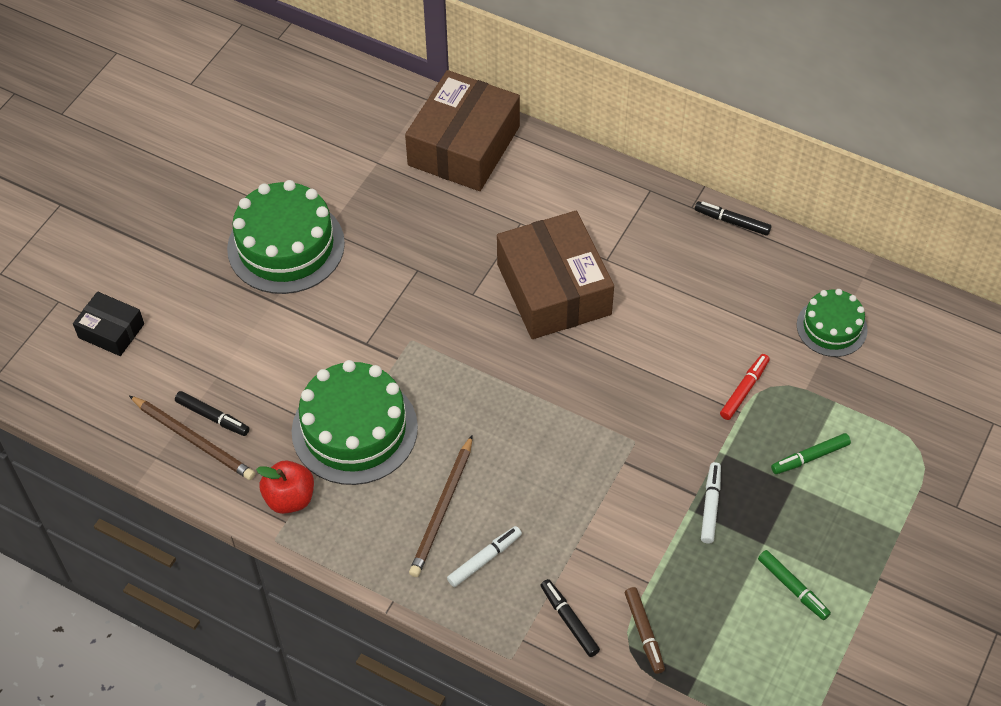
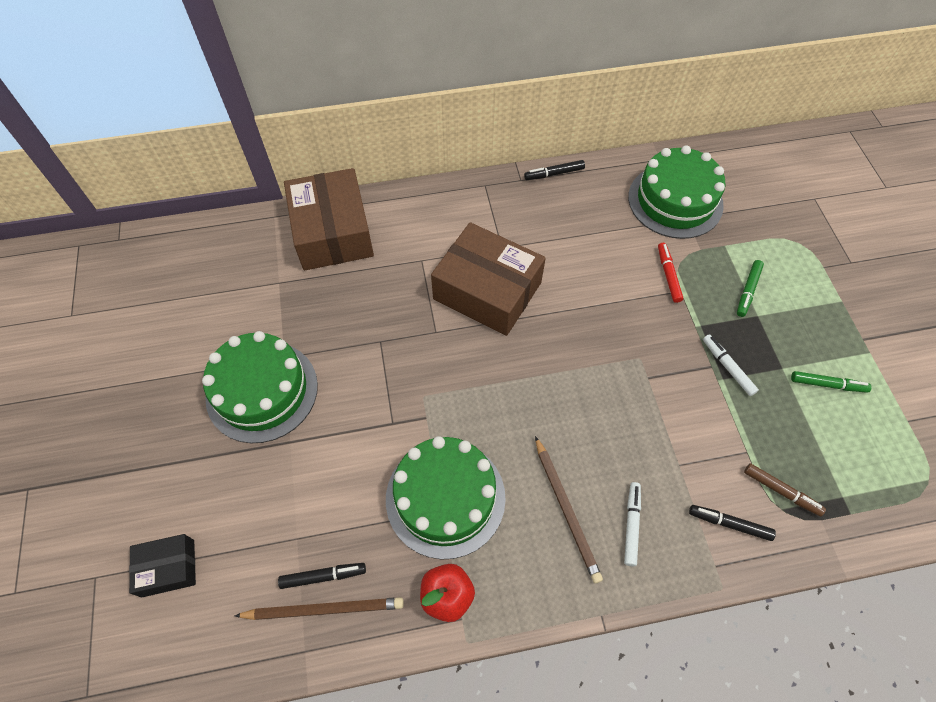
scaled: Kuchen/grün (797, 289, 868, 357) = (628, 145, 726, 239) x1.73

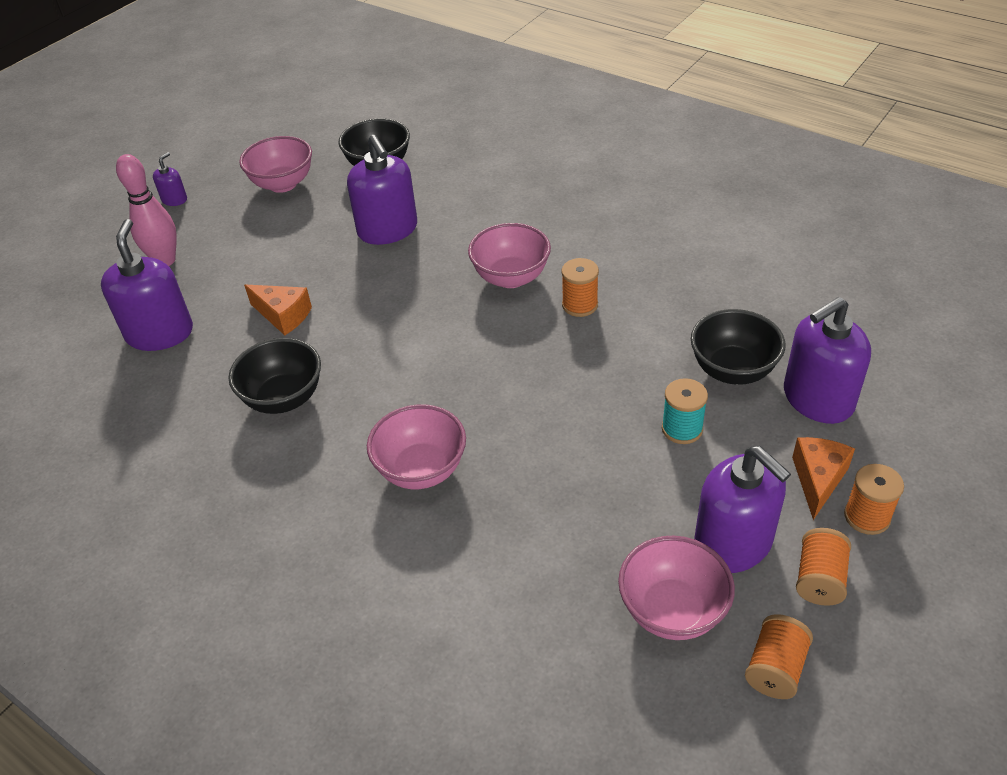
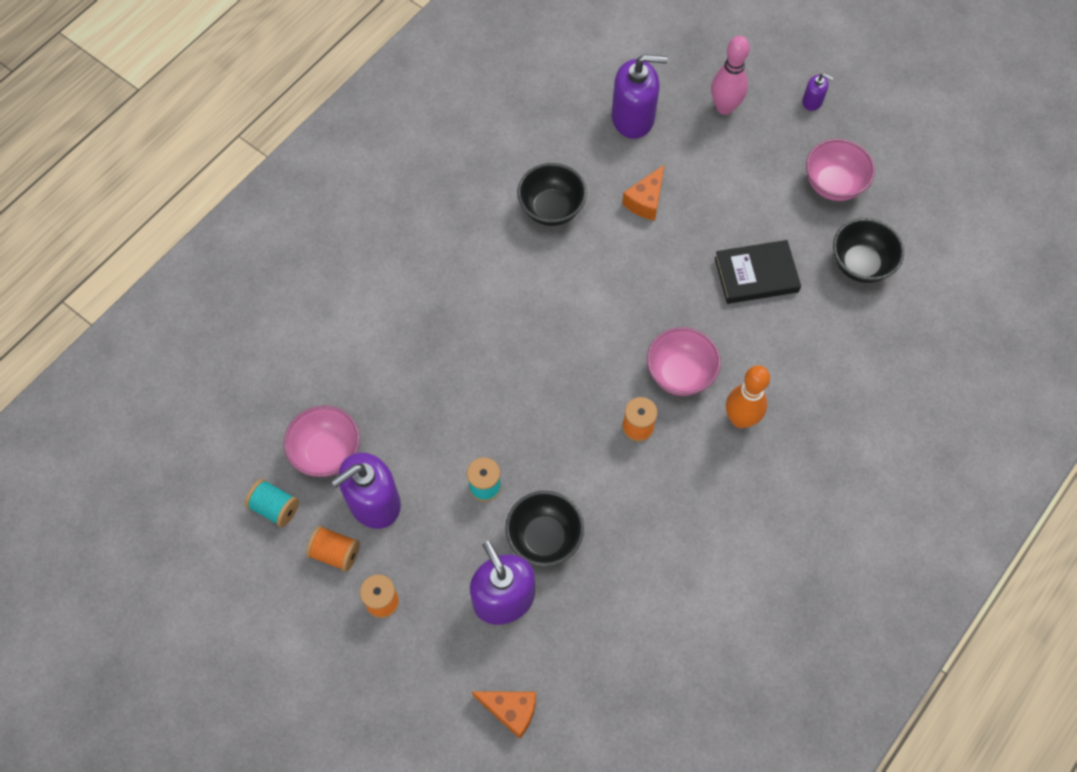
gone: Schüssel/rosa (367, 404, 466, 489)
new: Bowlingkegel/orange (726, 365, 770, 428)
shifted: Käse/orange (792, 437, 855, 520) to (472, 692, 536, 739)
swapped: Seifenspender/lila (347, 135, 417, 245) to Buch/schwarz (714, 240, 801, 304)
repainted: Garnrolle/orange (745, 614, 813, 699) to Garnrolle/türkis (245, 479, 299, 527)

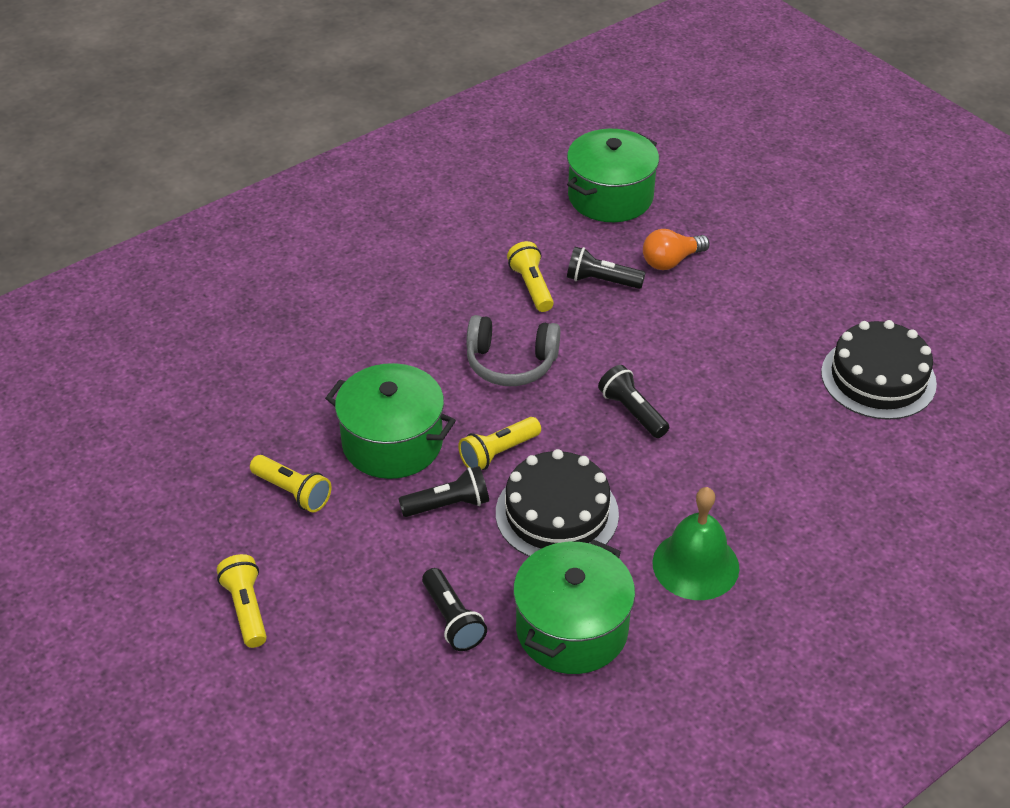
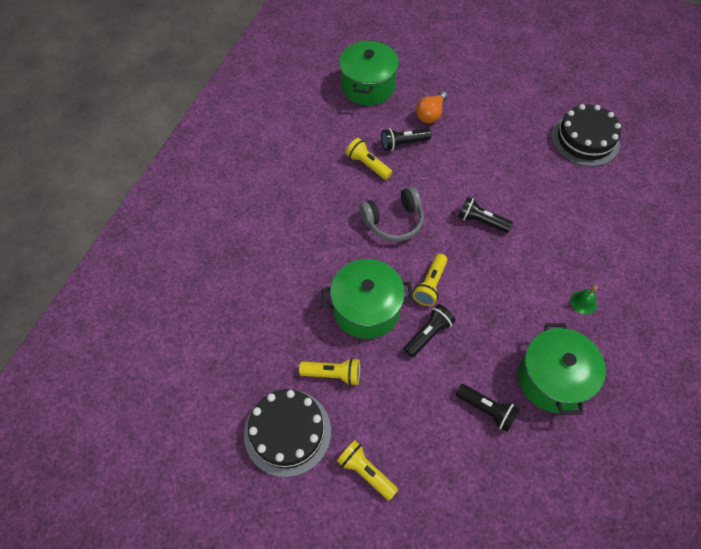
shifted: Kuchen/schwarz (496, 449, 619, 557) to (244, 390, 331, 477)
scaled: Glocke/grün (652, 487, 739, 600) = (570, 285, 598, 314) x0.49

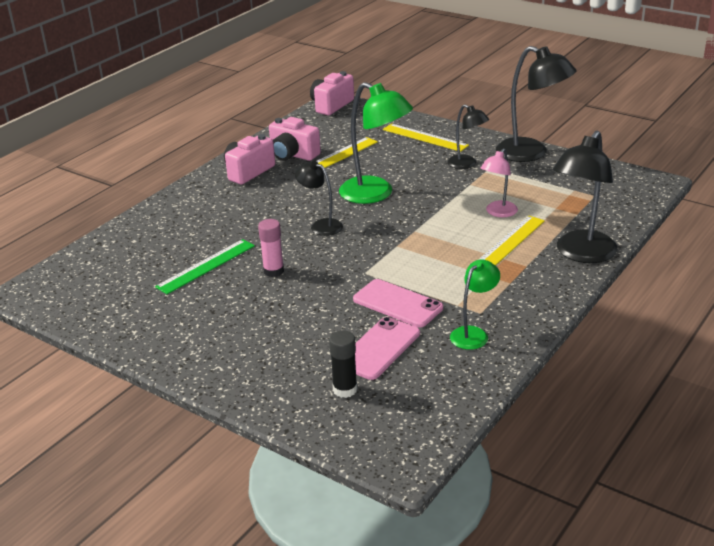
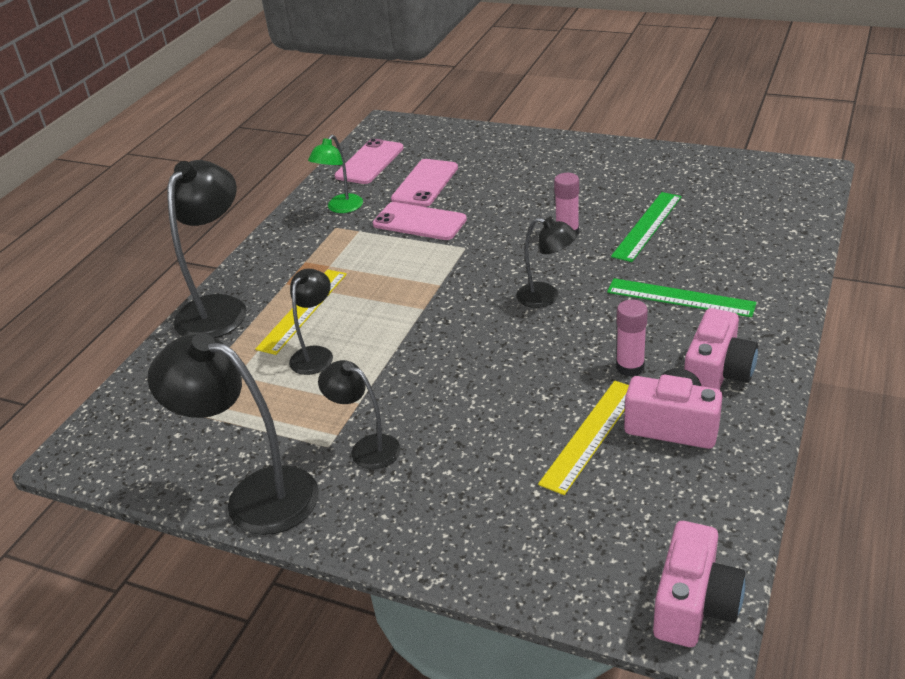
gone: Klebestift/schwarz (329, 330, 357, 398); Lampe/grün (339, 82, 413, 204); Lineal/gelb (383, 124, 469, 152)
new: Handy/rosa (335, 139, 404, 184); Lineal/grün (607, 278, 757, 317); Klebestift/rosa (616, 299, 648, 377)
repainted: Lampe/rosa (481, 148, 518, 217) to Lampe/schwarz (289, 269, 333, 375)

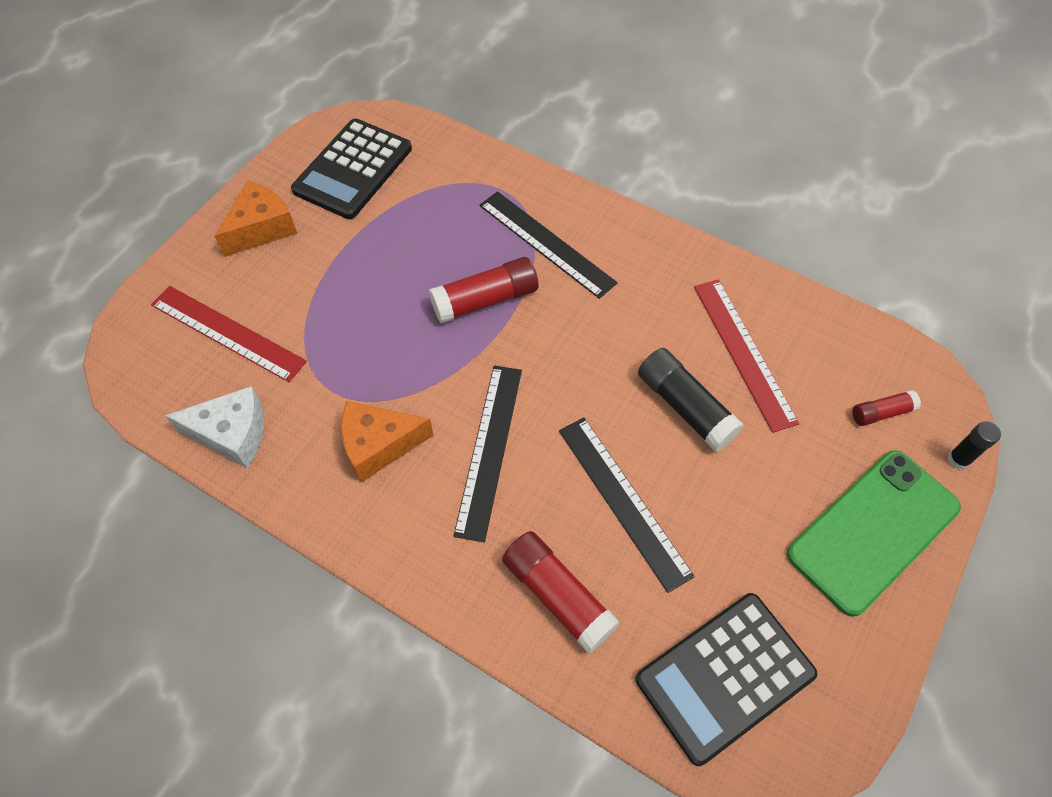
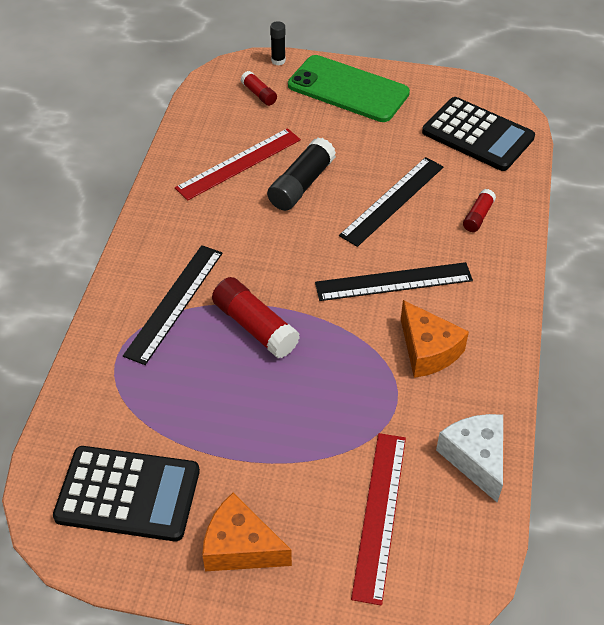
scaled: Klebestift/rot (502, 531, 620, 654) = (463, 189, 496, 232) x0.56

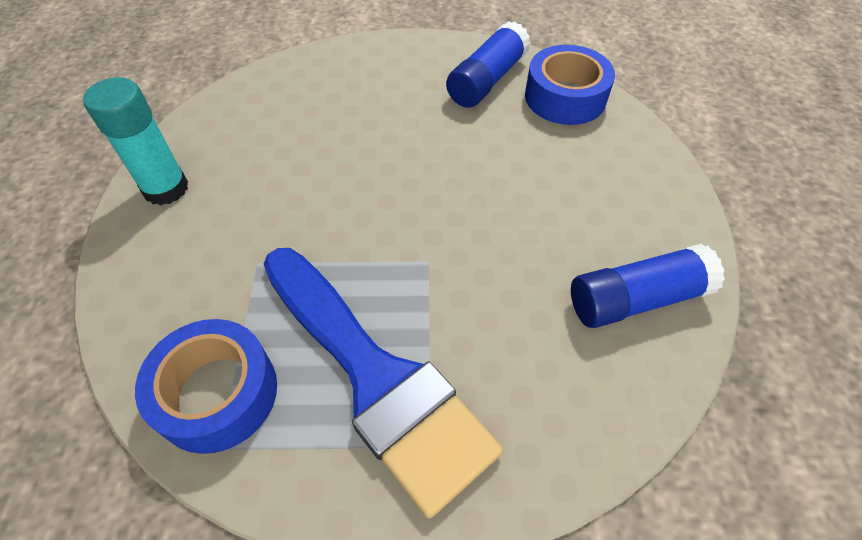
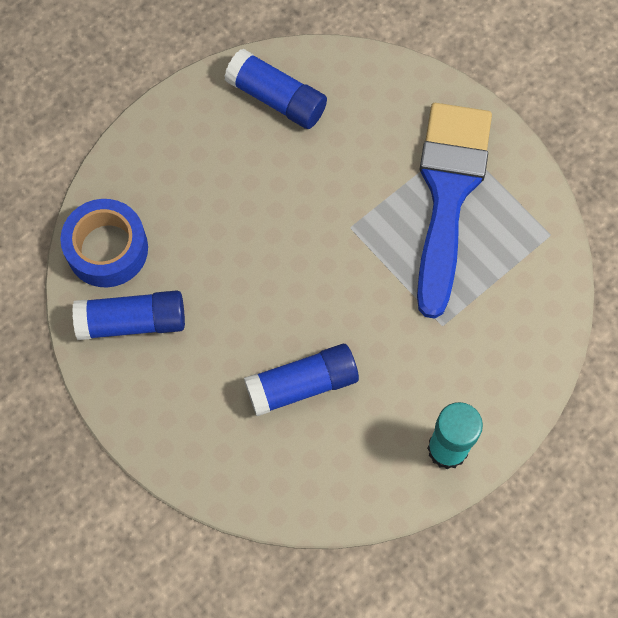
gone: Klebeband/blau (135, 319, 277, 454)
new: Klebestift/blau (244, 344, 359, 416)

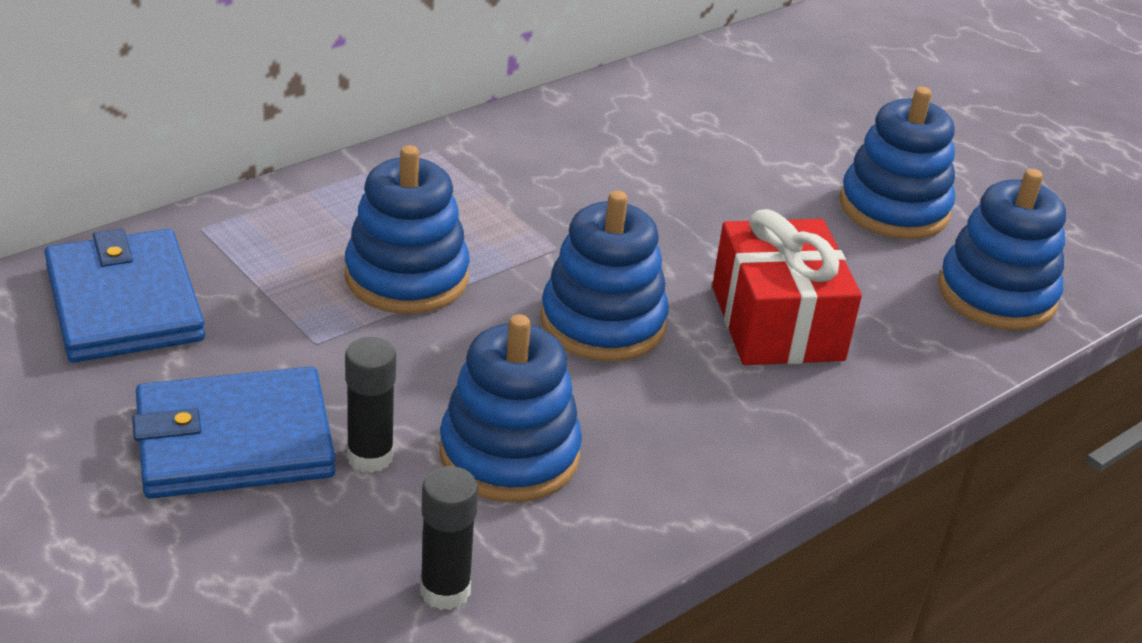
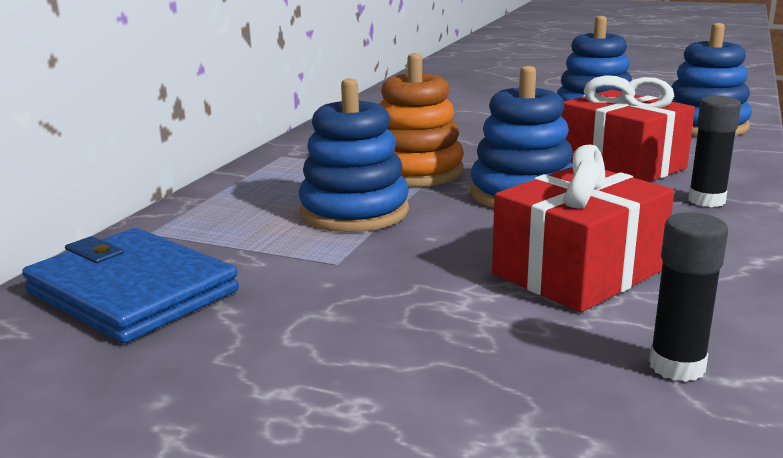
gone: Geldbörse/blau (132, 367, 336, 499)
new: Stapelspielzeug/orange (380, 53, 464, 187)
shifted: Klebestift/schwarz (345, 337, 396, 473) to (689, 96, 741, 207)
swapped: Stapelspielzeug/blau (439, 314, 582, 502) to Geschenk/rot (492, 145, 674, 312)

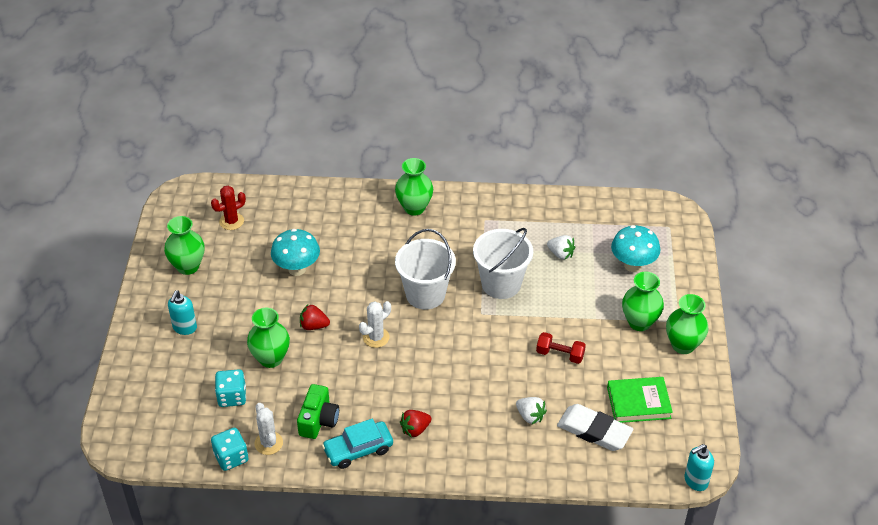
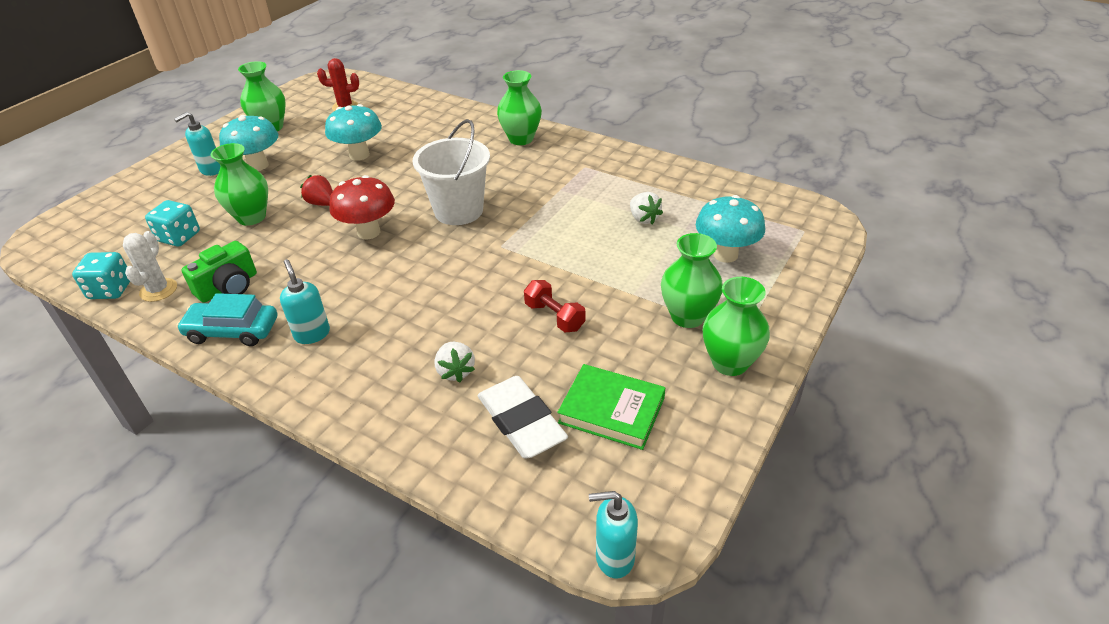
gone: Eimer/weiß (473, 228, 533, 299)
new: Pilz/türkis (219, 115, 279, 171)
swapped: Kaktus/weiß (359, 301, 391, 348) to Pilz/rot (329, 175, 395, 239); Erdbeere/rot (400, 410, 432, 438) to Seifenspender/türkis (280, 259, 330, 344)

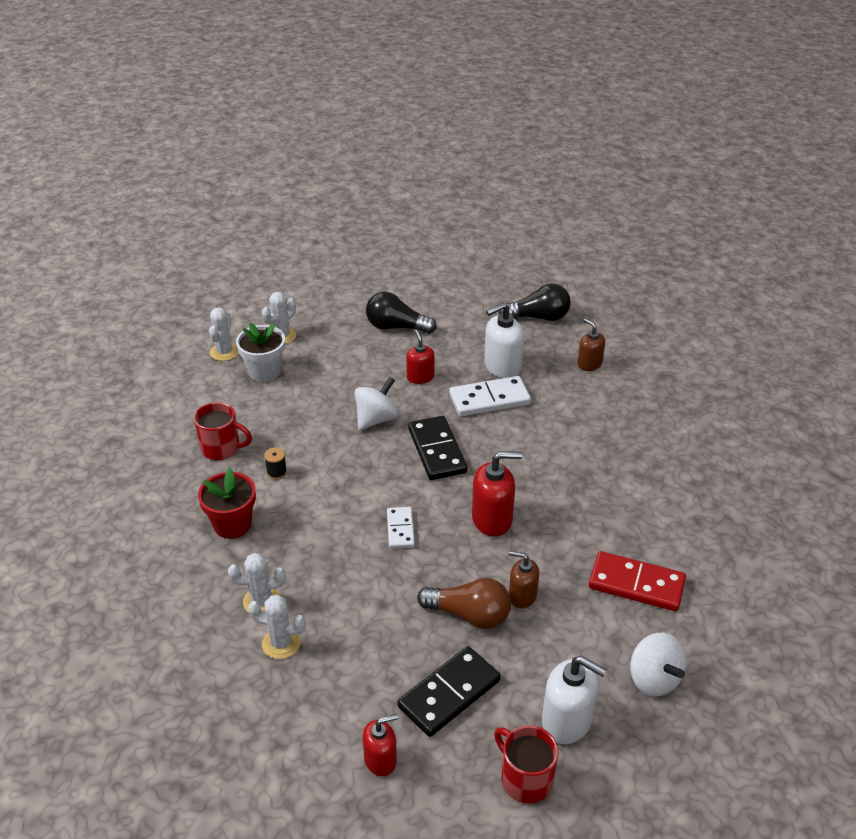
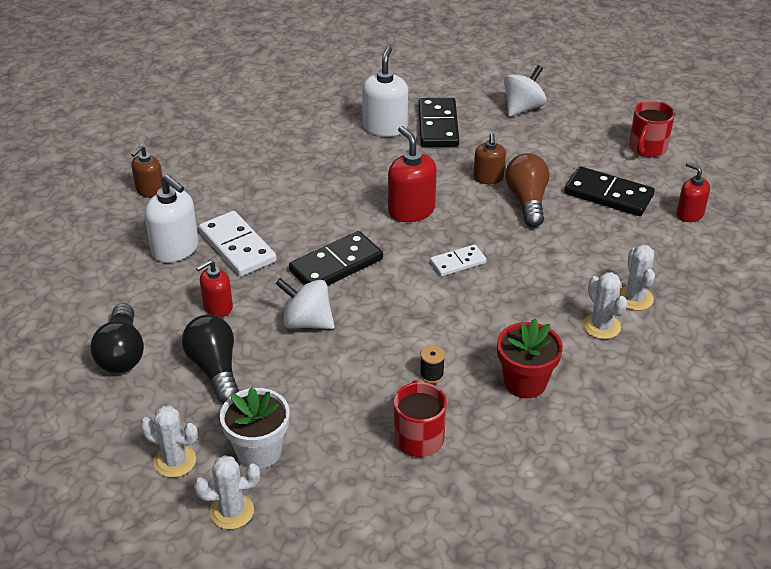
shifted: Glühbirne/schwarz (499, 283, 571, 321) to (182, 315, 239, 403); Seifenspender/weiß (542, 656, 607, 744) to (362, 46, 408, 137)
repainted: Dominostein/rot (589, 551, 686, 611) to Dominostein/schwarz (418, 98, 459, 147)

